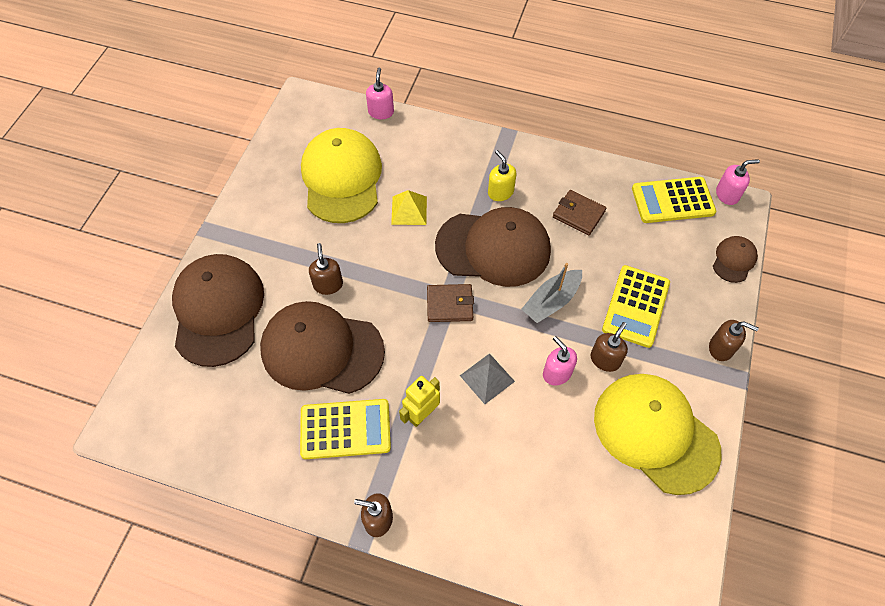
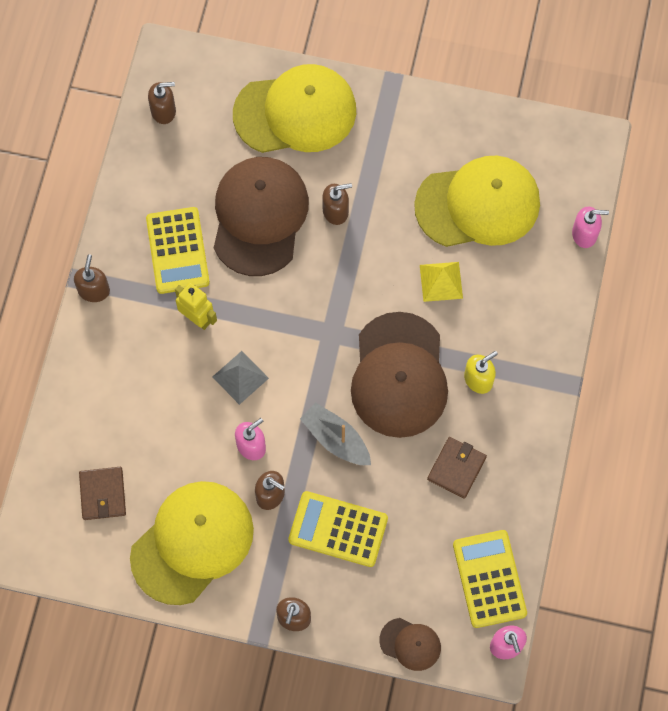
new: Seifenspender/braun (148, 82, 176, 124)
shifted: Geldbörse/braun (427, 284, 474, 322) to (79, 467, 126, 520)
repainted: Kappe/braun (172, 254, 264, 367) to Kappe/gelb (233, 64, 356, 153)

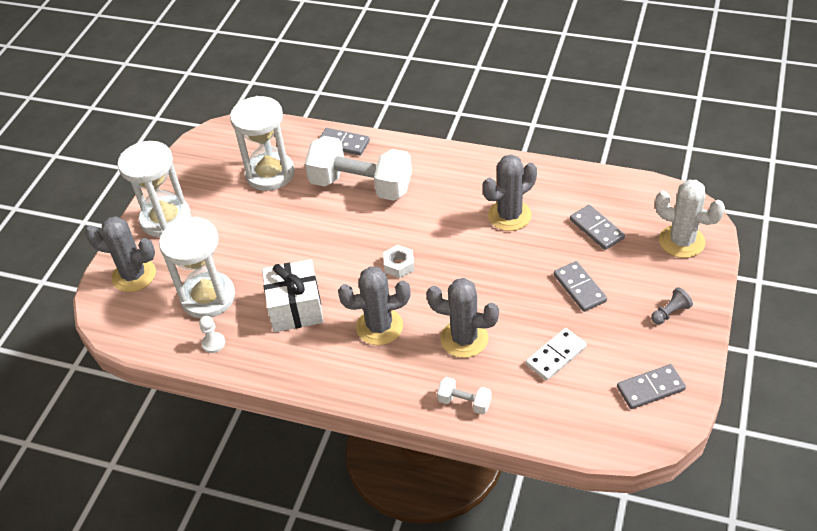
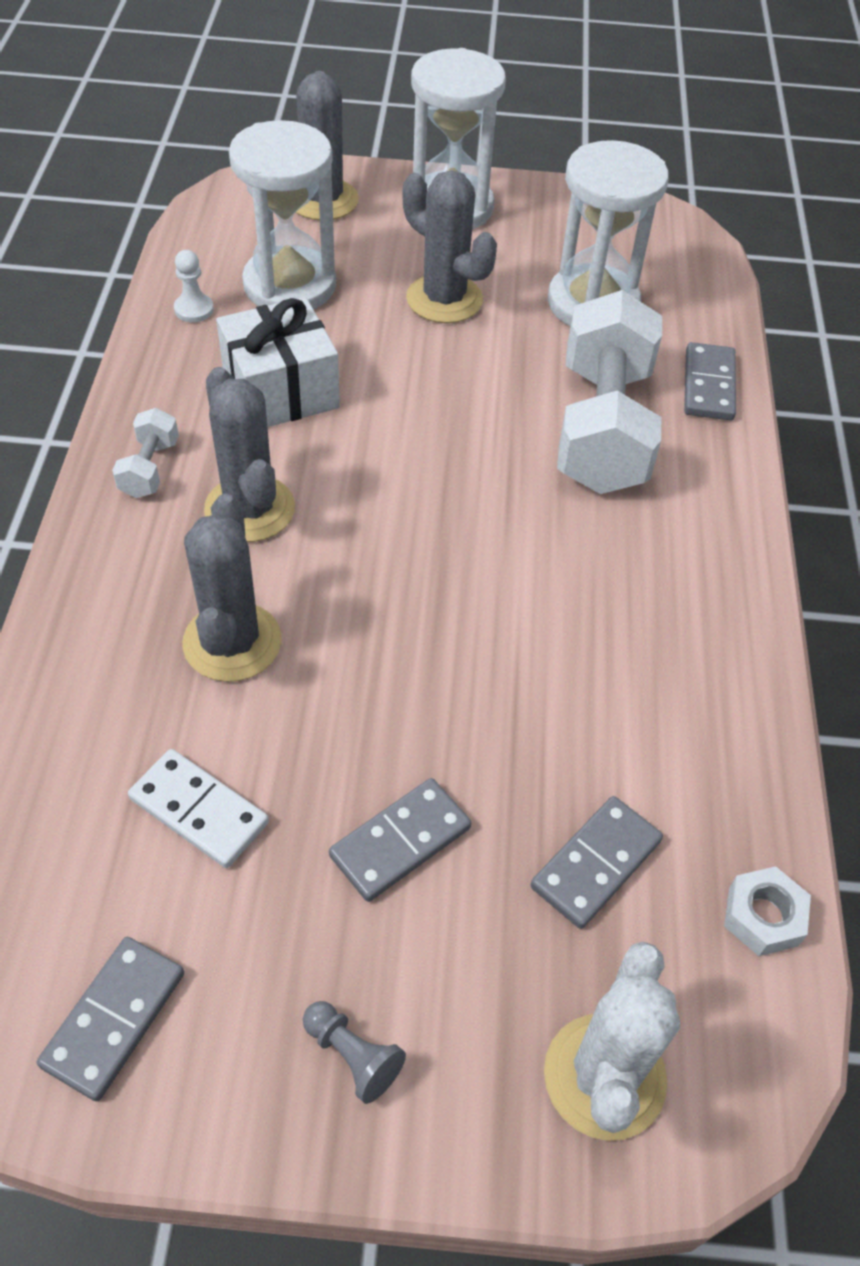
shifted: Sechskantmutter/weiß (383, 245, 414, 278) to (724, 866, 811, 956); Hantel/weiß (437, 377, 492, 415) to (112, 408, 179, 498); Kaktus/grau (483, 154, 537, 231) to (403, 170, 497, 323)
rotated: Dominostein/grau (617, 364, 686, 409) = (37, 937, 184, 1101) 60 degrees clockwise

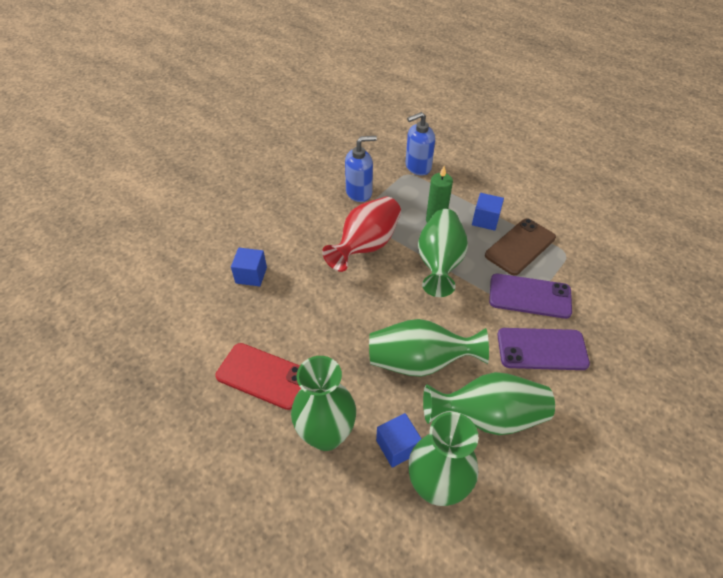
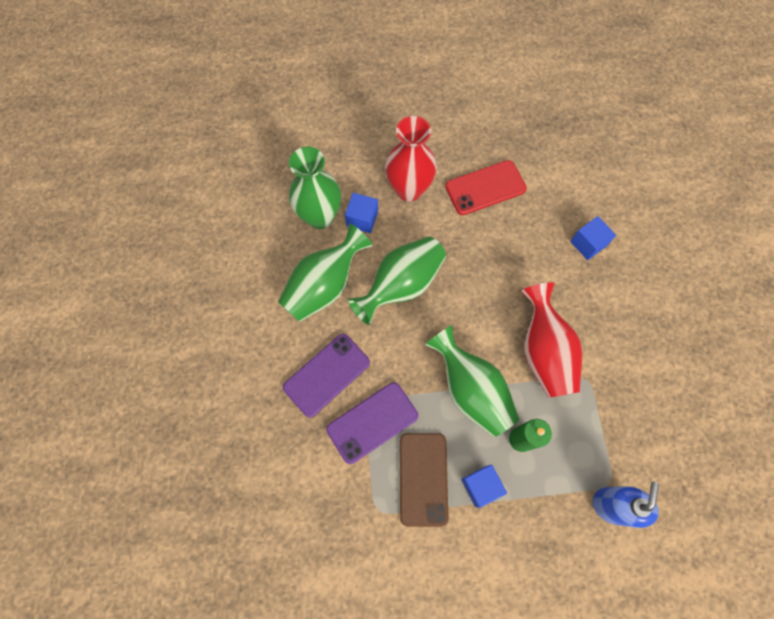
gone: Seifenspender/blau (345, 136, 377, 202)
repainted: Vase/grün (291, 356, 356, 451) to Vase/rot (385, 116, 437, 202)

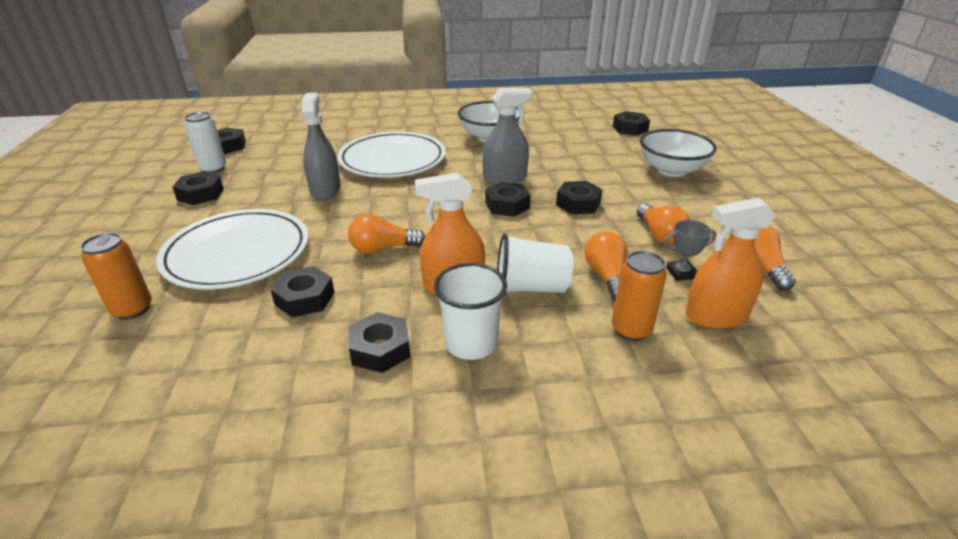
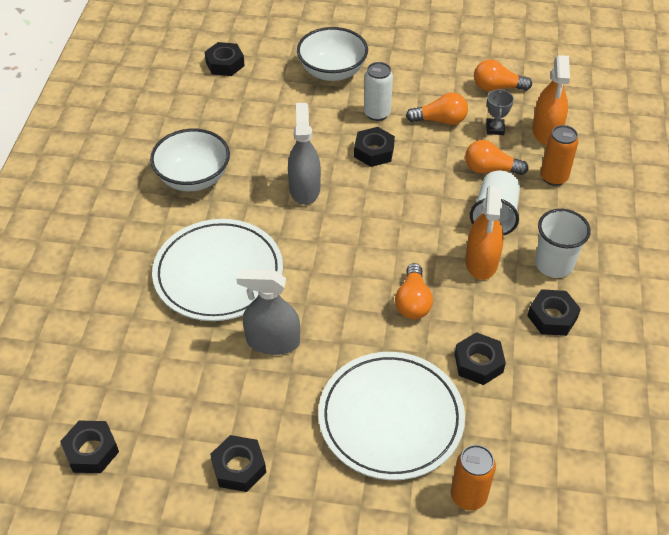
gone: Sechskantmutter/schwarz (485, 182, 531, 217)
shifted: Dose/weiß (184, 112, 226, 174) to (364, 62, 393, 121)

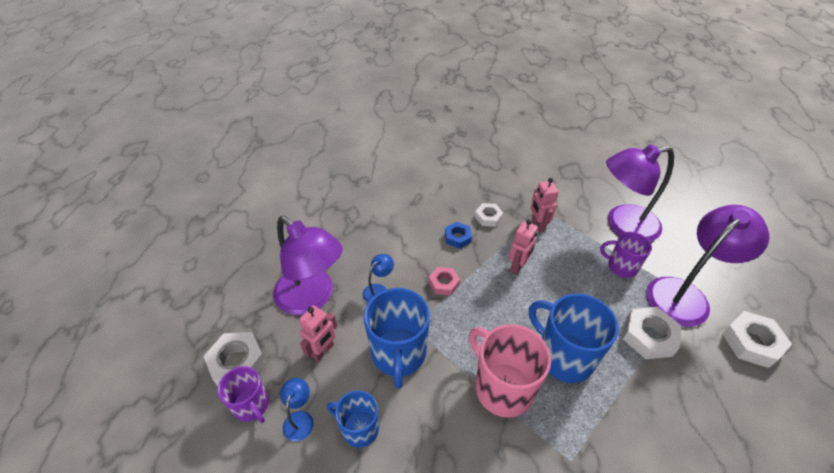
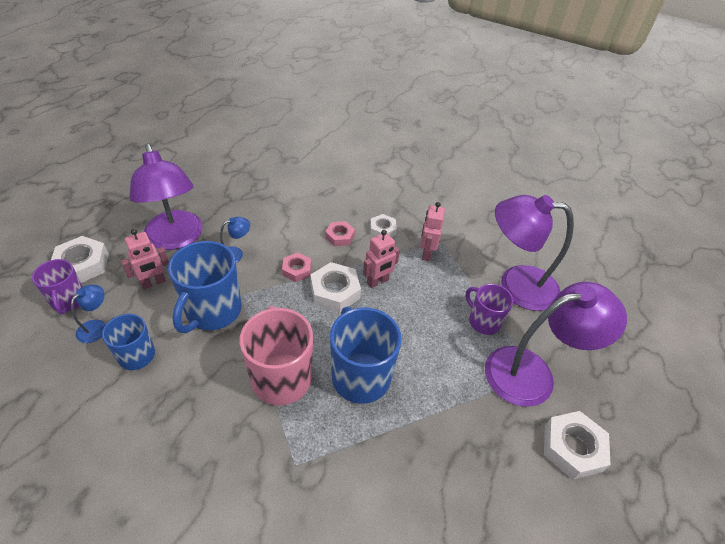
shifted: Sechskantmutter/weiß (623, 307, 681, 359) to (310, 262, 361, 312)
repainted: Sechskantmutter/blau (445, 222, 472, 249) to Sechskantmutter/rosa (325, 221, 355, 246)

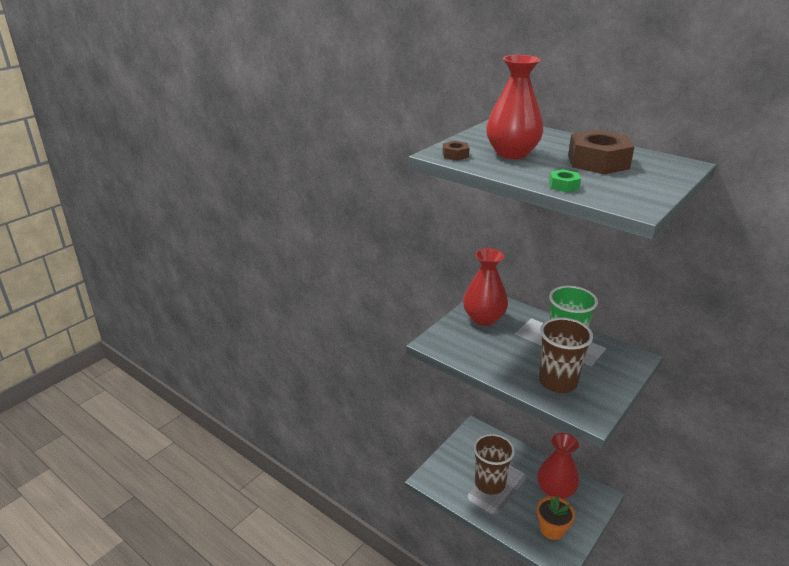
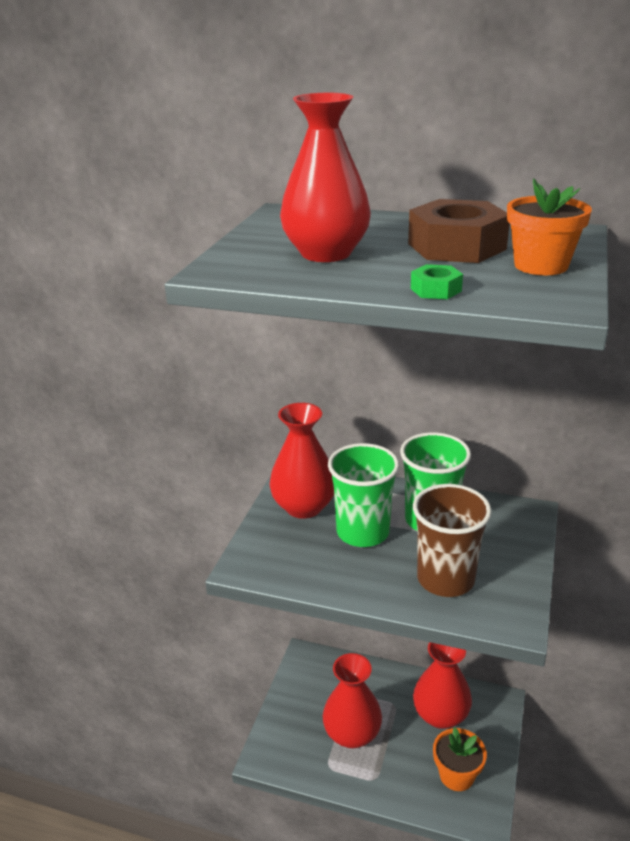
gone: Sechskantmutter/braun (442, 141, 470, 161)
new: Becher/grün (328, 443, 399, 547); Blumentopf/orange (507, 179, 592, 275)
swapped: Becher/braun (474, 434, 515, 495) to Vase/rot (323, 653, 382, 748)

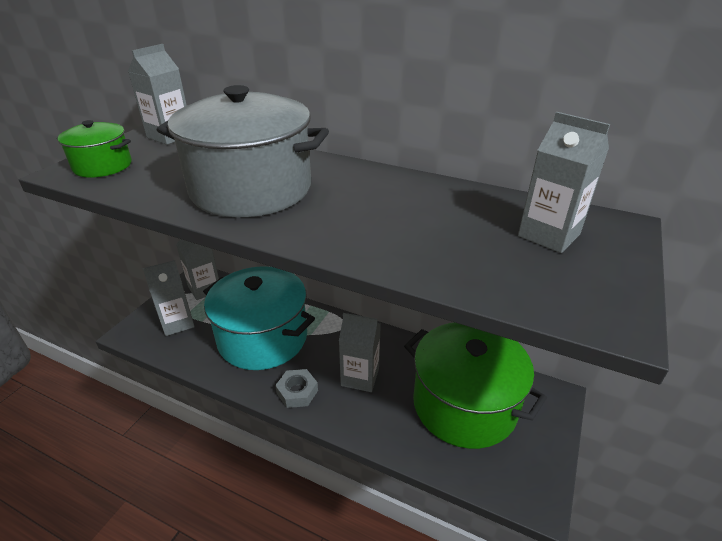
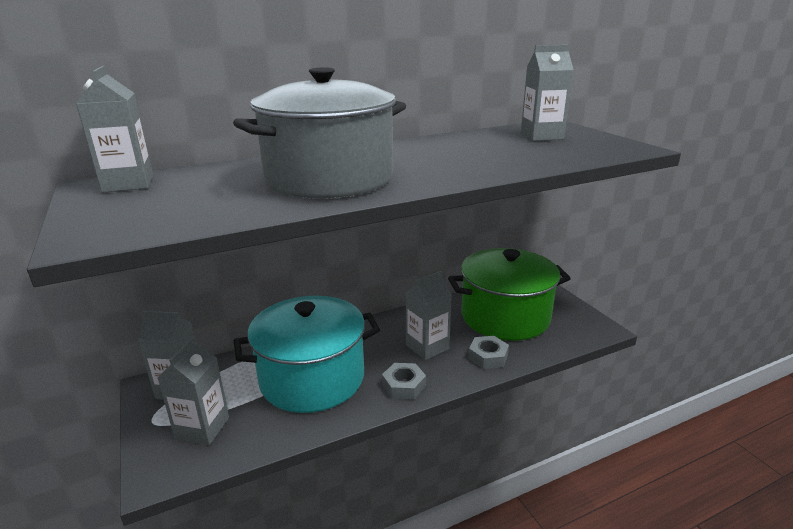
gone: Kochtopf/grün (57, 120, 132, 178)
new: Sechskantmutter/grau (468, 336, 509, 369)

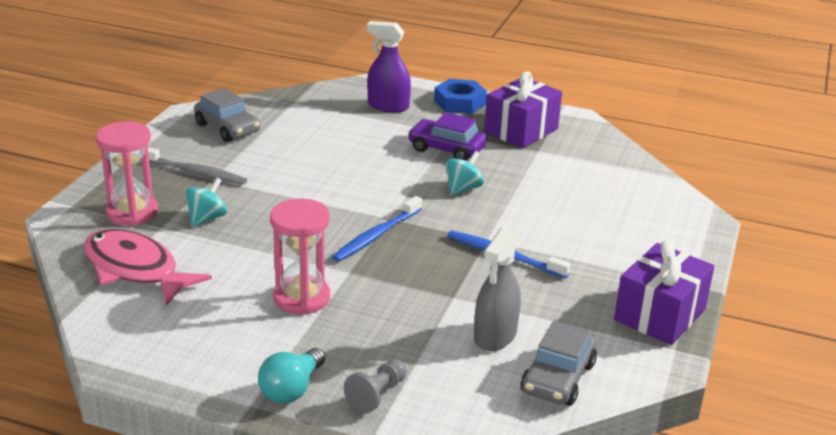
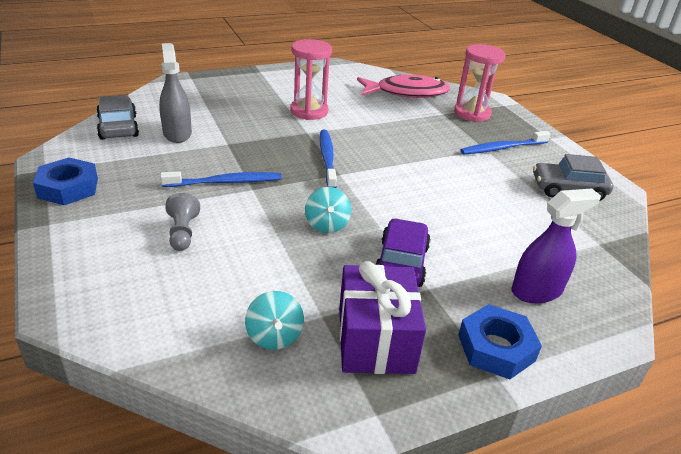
gone: Glühbirne/türkis (258, 348, 325, 404)
shifted: Kreisel/türkis (185, 178, 227, 227) to (245, 291, 304, 350); Bauer/grau (344, 359, 407, 413) to (165, 193, 200, 251)
swapped: Geschenk/lila (614, 240, 715, 345) to Sechskantmutter/blau (33, 157, 98, 205)
repainted: Zahnbürste/grau (141, 147, 247, 185) to Zahnbürste/blau (460, 131, 551, 154)
rotated: Auto/lila (408, 112, 487, 161) = (375, 218, 431, 287) 60 degrees counterclockwise

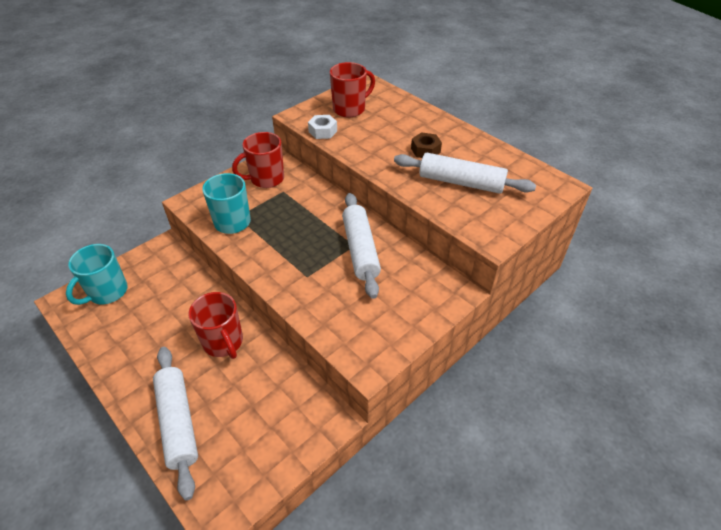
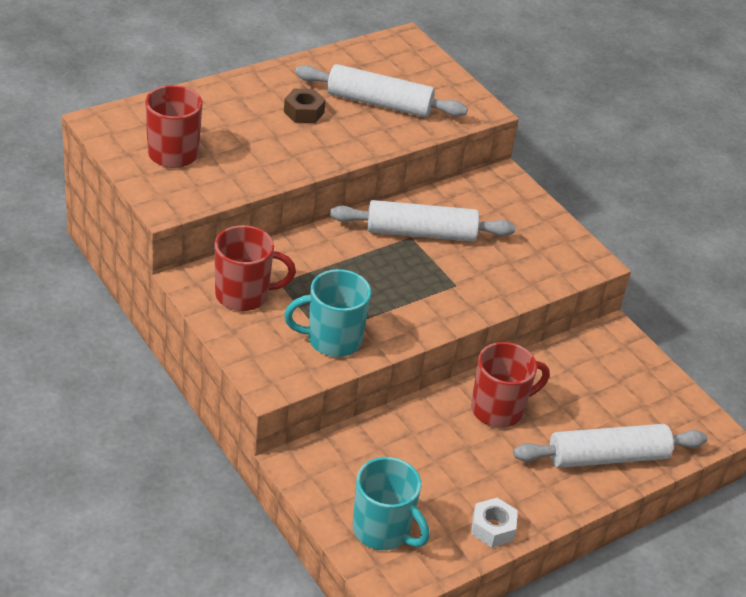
shifted: Sechskantmutter/weiß (308, 115, 337, 139) to (471, 498, 517, 548)
rotated: Tasse/rot (232, 132, 284, 188) = (215, 225, 296, 311) 75 degrees counterclockwise; Nudelholz/weiß (394, 153, 536, 194) = (295, 64, 468, 117) 75 degrees clockwise

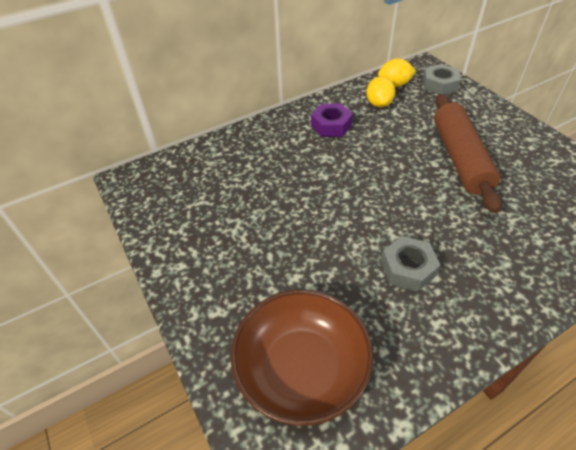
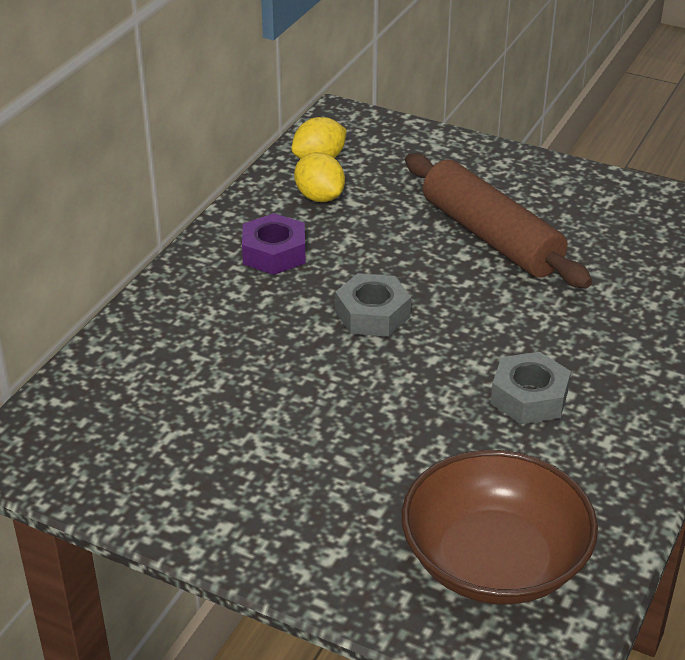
shifted: Sechskantmutter/grau (423, 64, 461, 95) to (335, 273, 411, 337)

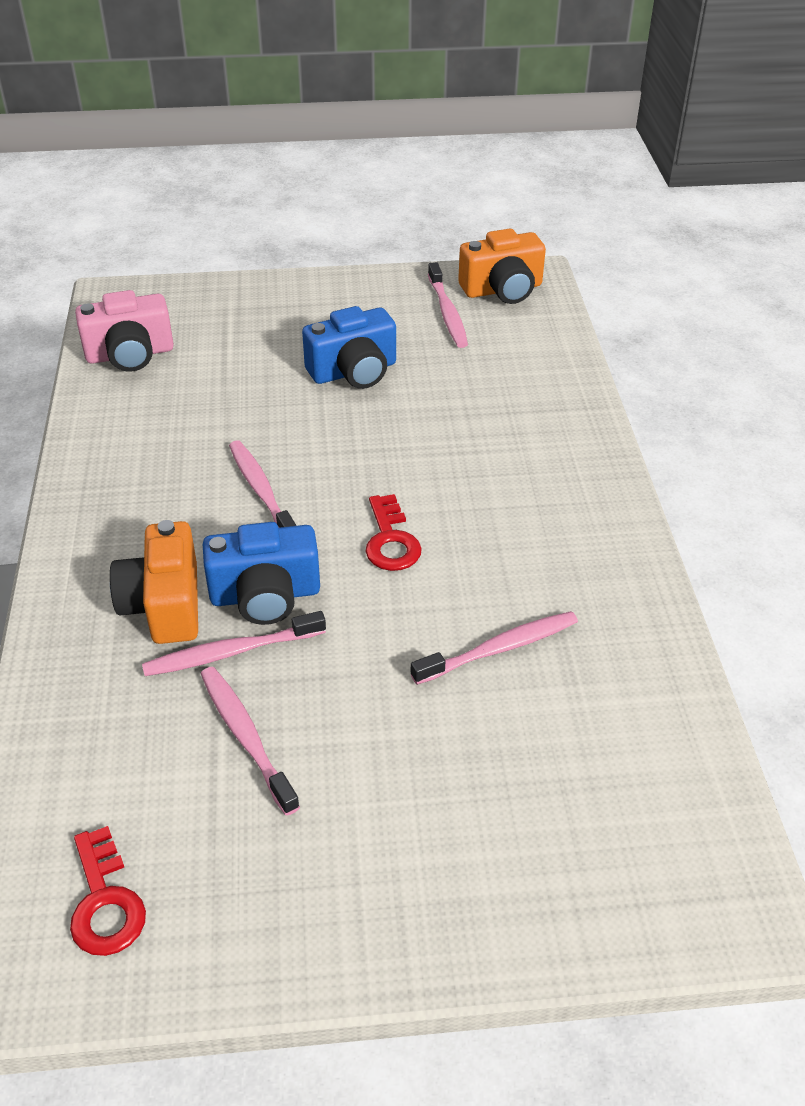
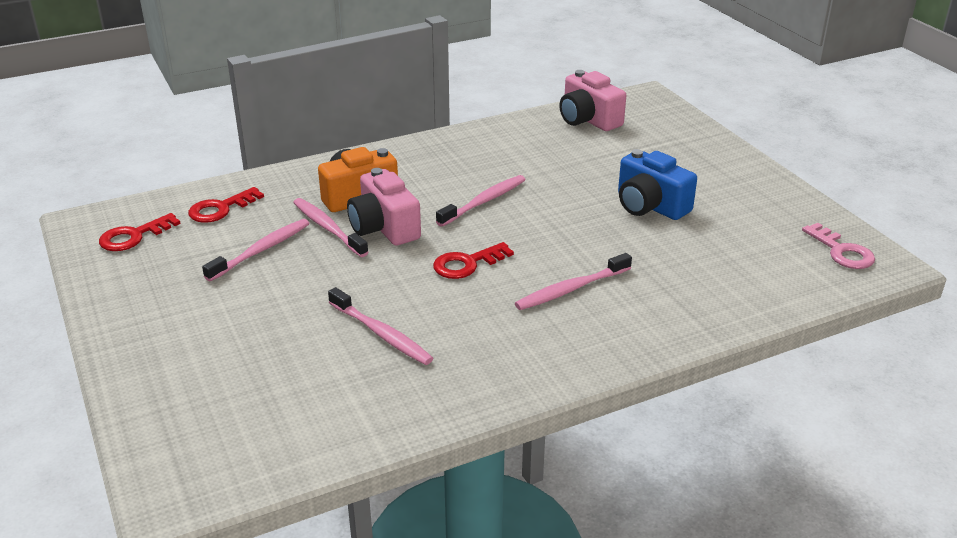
new: Schlüssel/rot (188, 187, 264, 223)
shifted: Zahnbürste/rosa (428, 262, 468, 348) to (515, 253, 632, 310)
swapped: Kamera/orange (458, 228, 546, 304) to Schlüssel/rosa (802, 223, 875, 269)
repainted: Kamera/blau (203, 522, 320, 625) to Kamera/rosa (347, 168, 421, 246)

